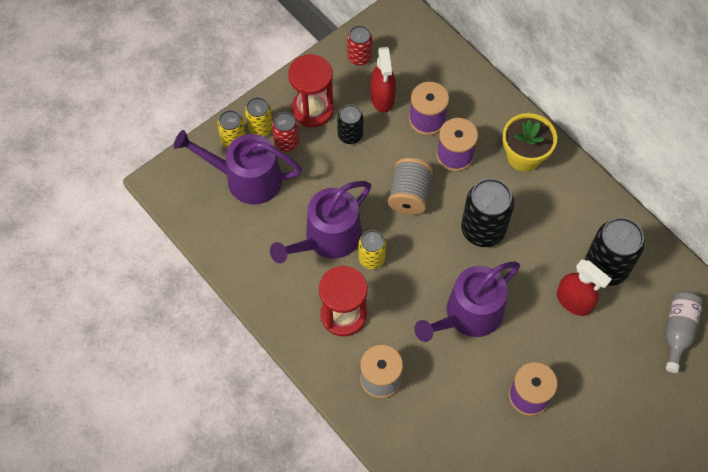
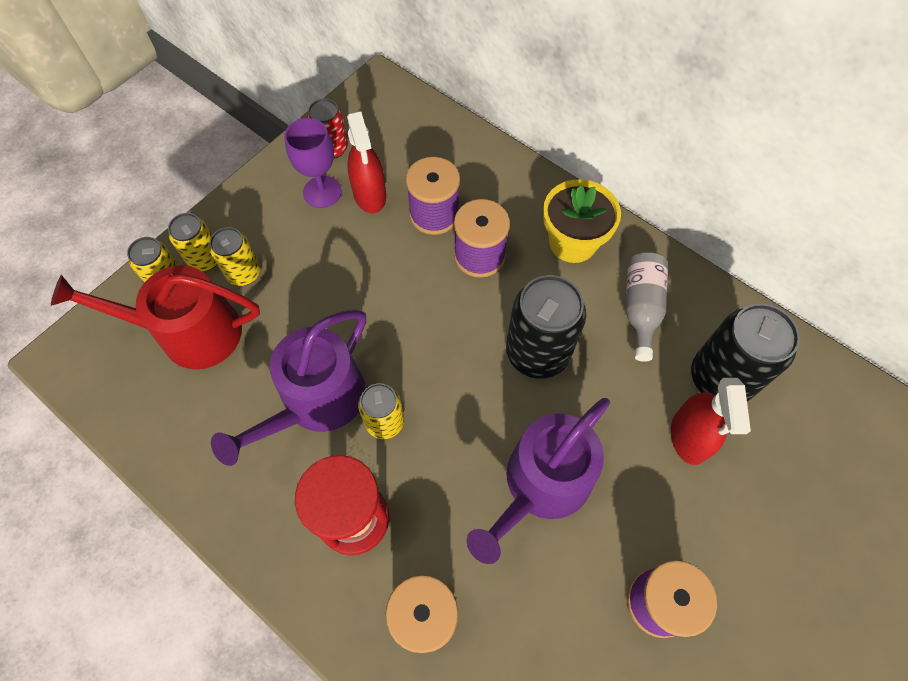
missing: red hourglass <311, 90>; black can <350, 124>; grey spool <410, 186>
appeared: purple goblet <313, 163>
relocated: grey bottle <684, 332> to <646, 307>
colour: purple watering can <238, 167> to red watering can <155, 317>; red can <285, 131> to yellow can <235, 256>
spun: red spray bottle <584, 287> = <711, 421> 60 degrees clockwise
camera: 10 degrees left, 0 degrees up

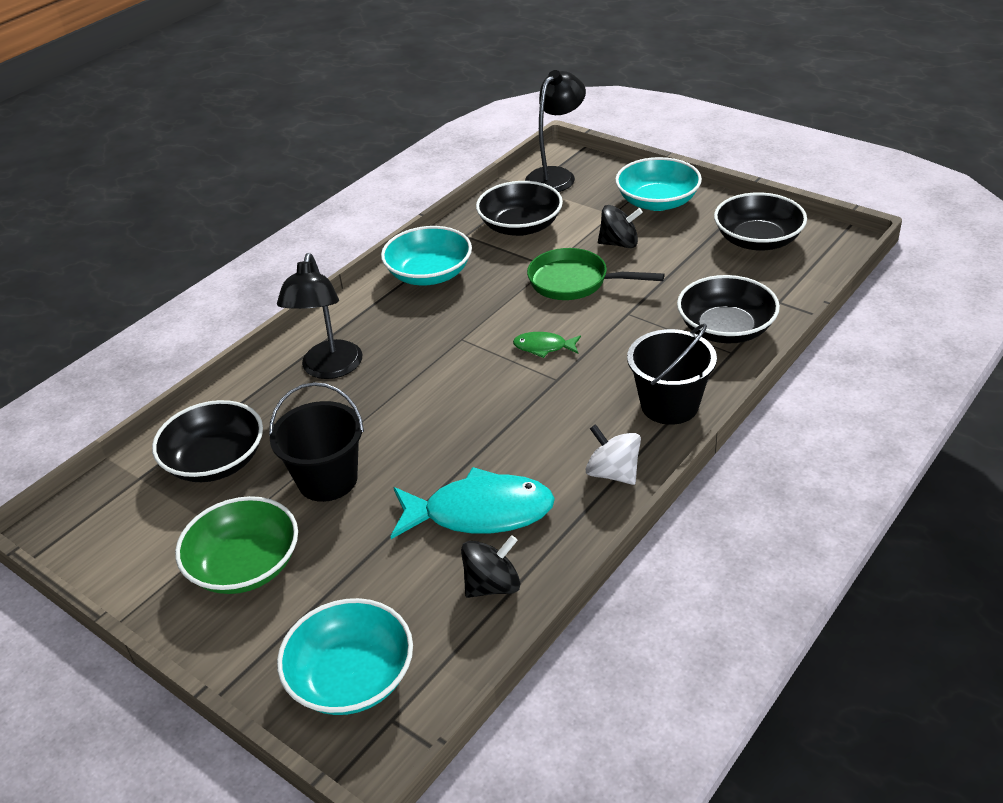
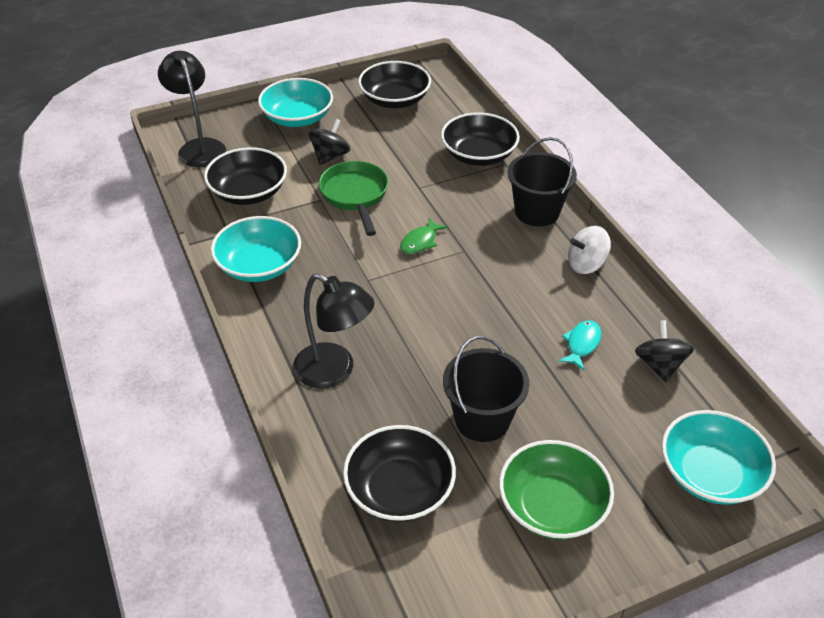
spun: green pan <595, 274> = <353, 198> 120 degrees clockwise
size: turquoise fish <472, 503> = <580, 345> x0.49
camera: 65 degrees left, 5 degrees up

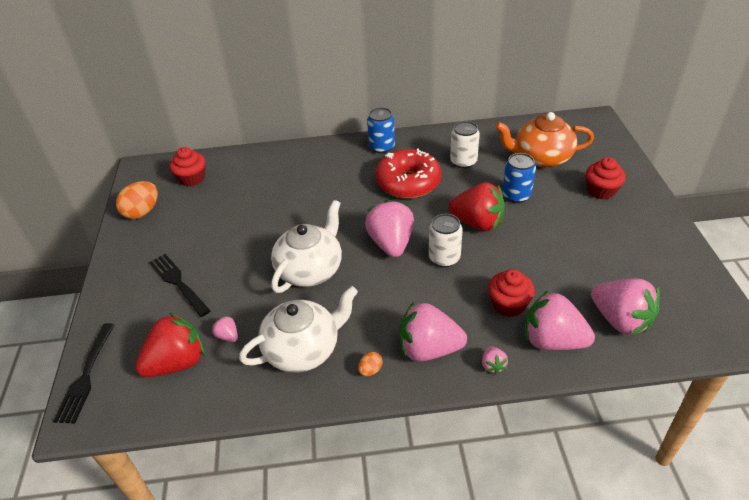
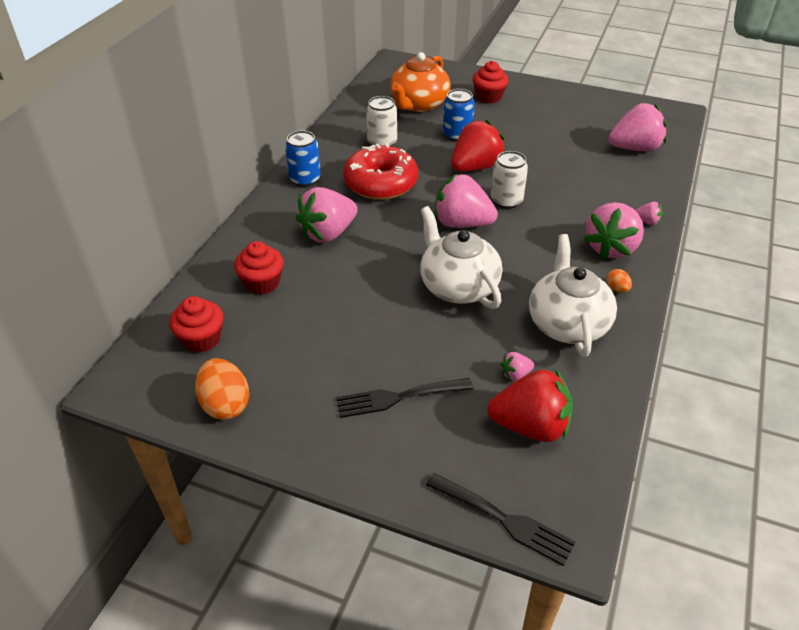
relocated: red cupcake <511, 293> to <259, 268>; pink strawberry <560, 320> to <327, 215>
spun: red strawberry <170, 345> = <530, 406> 105 degrees clockwise
camera: 65 degrees left, 0 degrees up

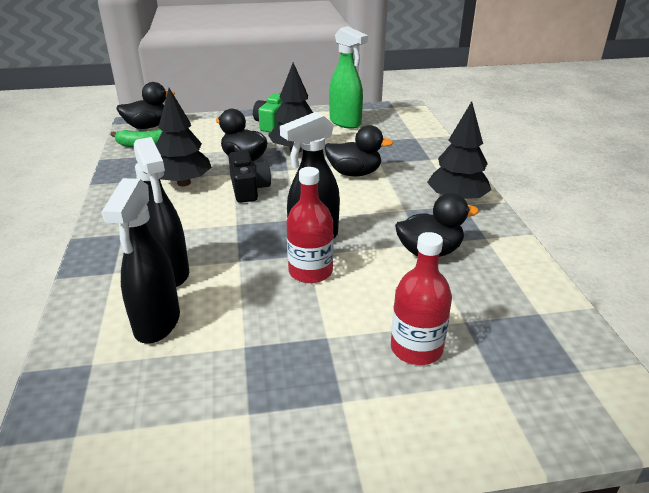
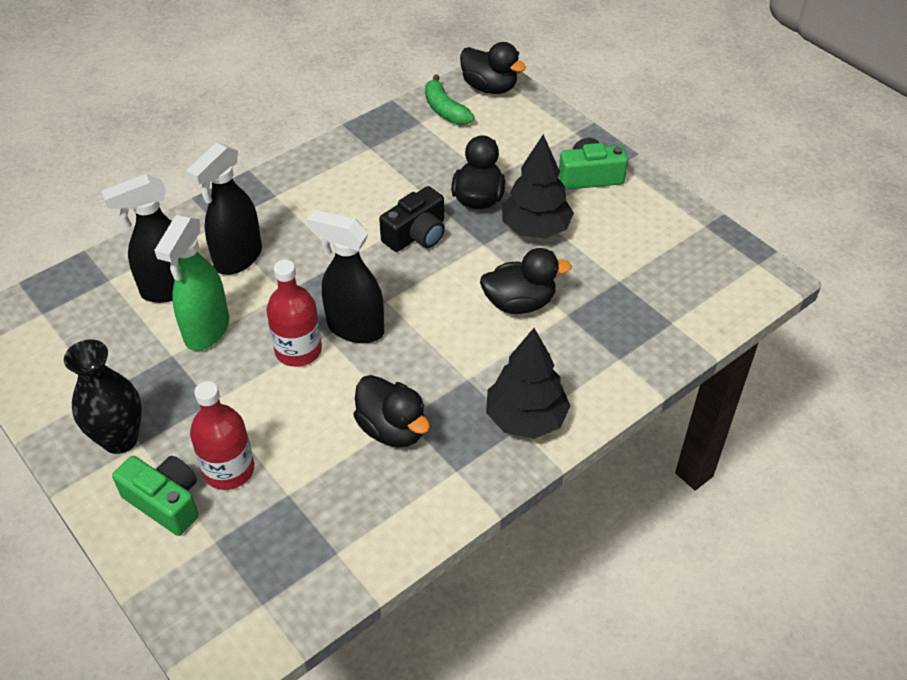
missing: black tree <184, 137>
appeared: black vase <103, 396>; green camera <155, 496>
relocated: green spray bottle <348, 77> to <191, 283>
spun: black duck <358, 150> = <526, 281> 75 degrees counterclockwise
camera: 60 degrees right, 15 degrees up

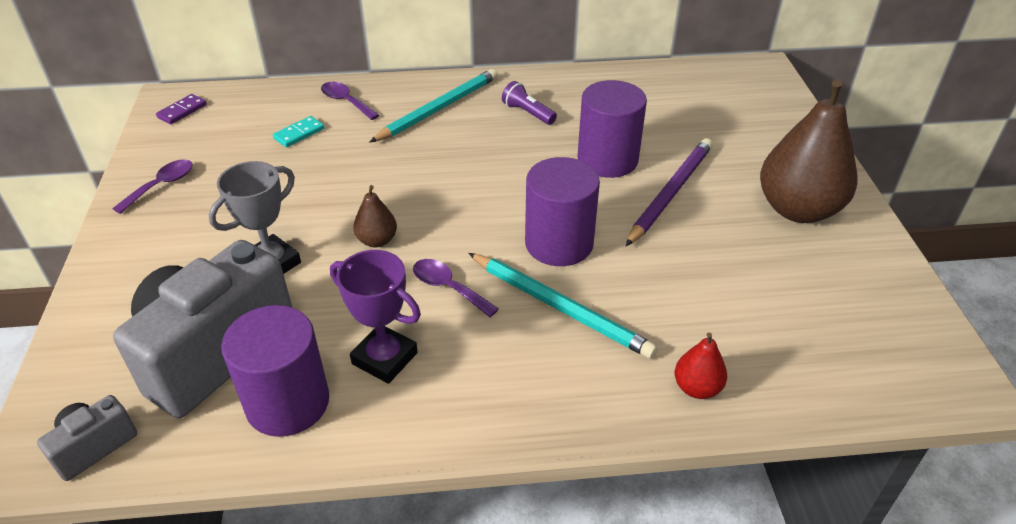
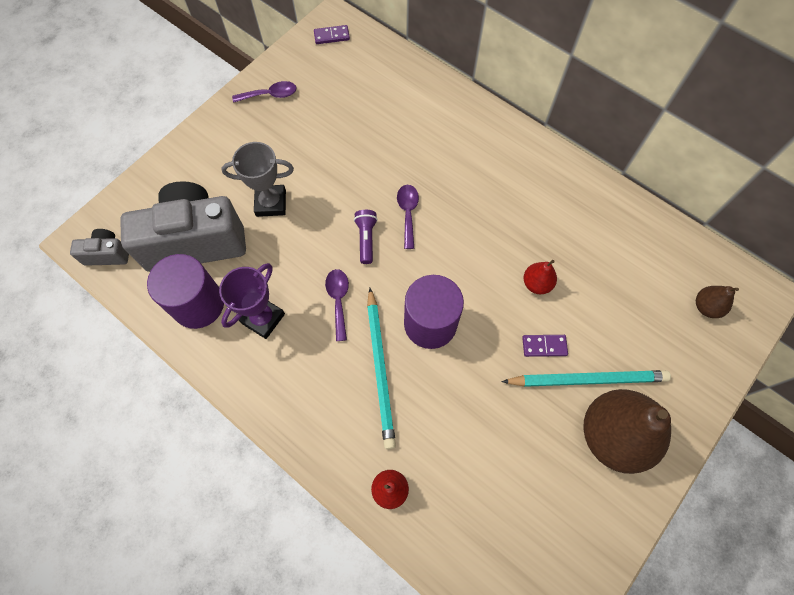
missing: turquoise domino <298, 131>
relocated: purple spoon <350, 101> to <408, 217>; brown pear <375, 216> to <717, 302>; turquoise pencil <434, 105> to <586, 378>; purple flashlight <529, 103> to <366, 237>
exchanged: purple cylinder <612, 129> to red pear <540, 277>; purple pencil <669, 192> to purple domino <545, 346>
spun: purple trophy <375, 317> = <252, 301> 45 degrees clockwise
camera: 45 degrees right, 25 degrees up

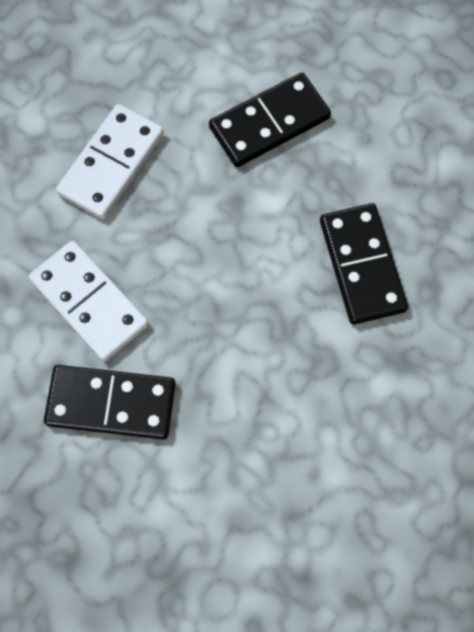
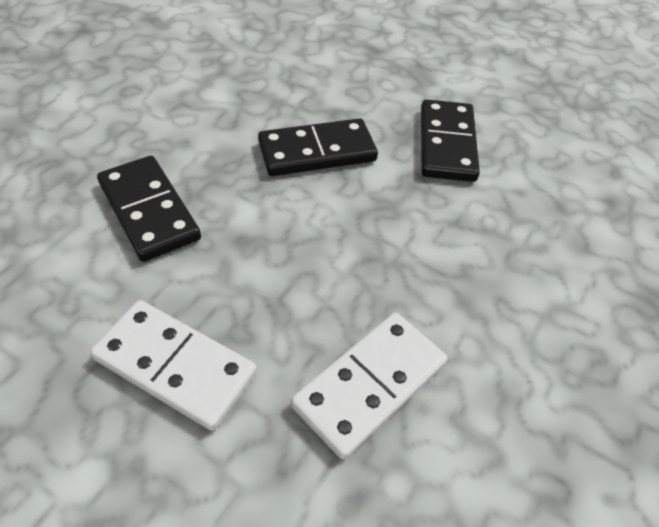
relocated: black domino <110, 402> to <450, 140>
camera: 95 degrees left, 20 degrees down

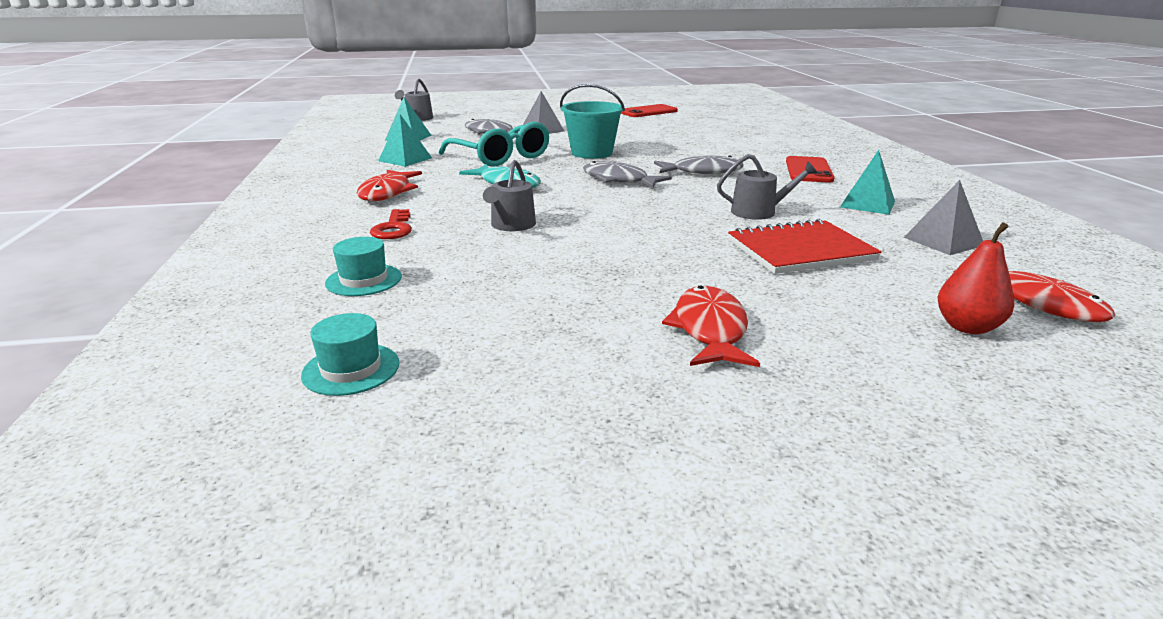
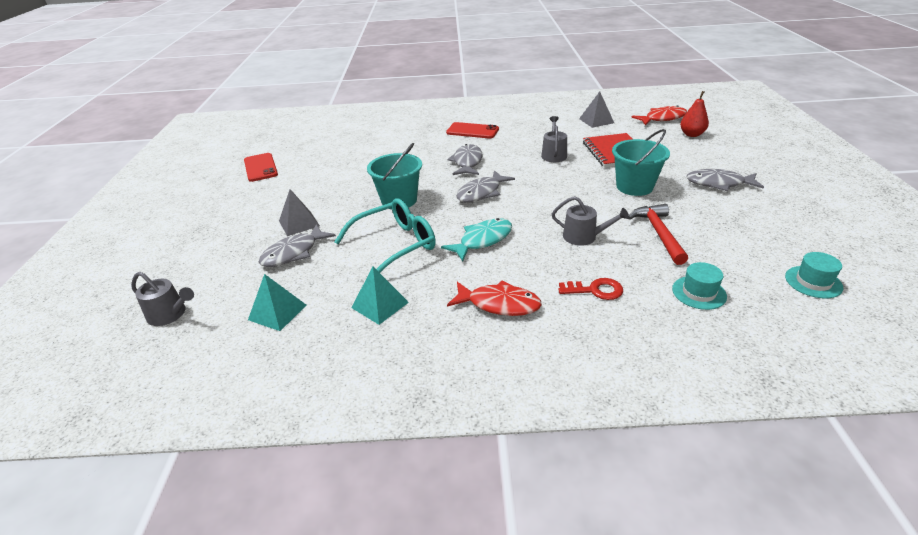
missing: turquoise pyramid <867, 182>
appeared: turquoise bucket <641, 162>; red hammer <658, 234>
colour: red fish <711, 326> to grey fish <725, 180>
camera: 80 degrees left, 10 degrees up

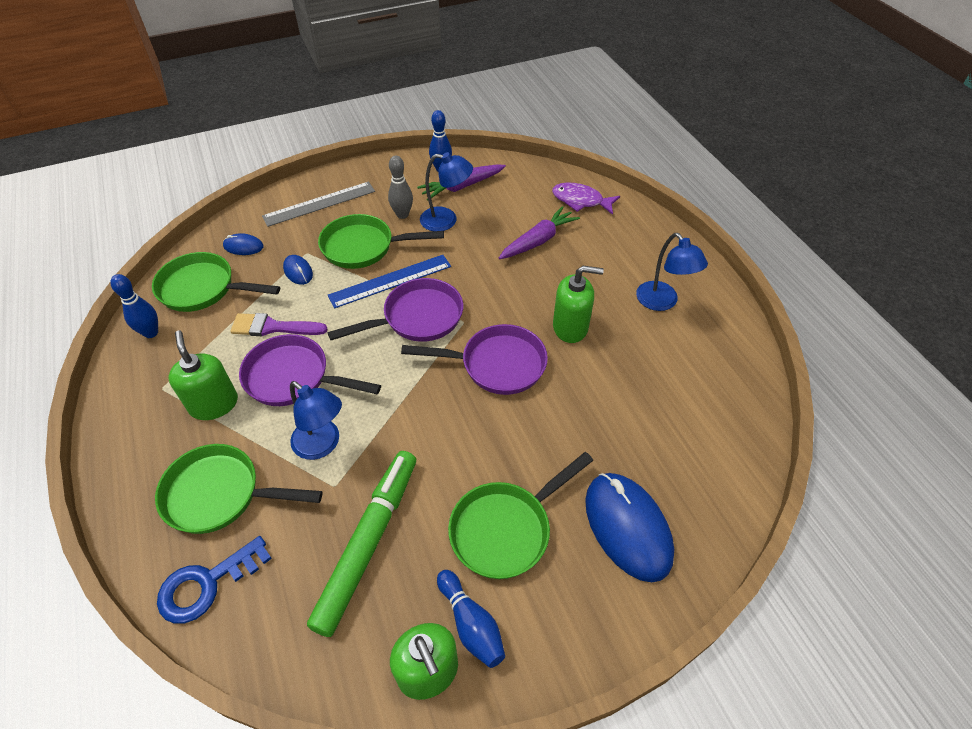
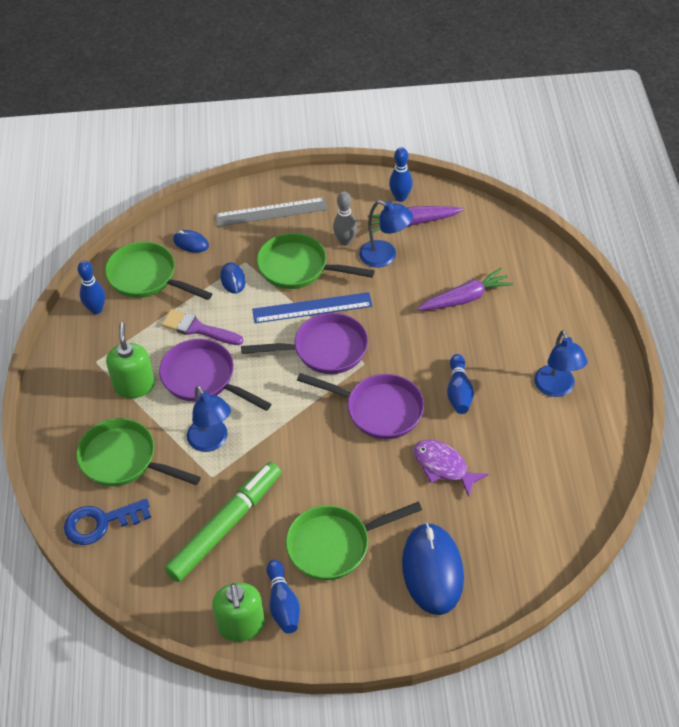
relocated: purple fish <586, 198> to <451, 468>
exchanged: green soap dispenser <578, 304> to blue bowling pin <460, 384>
camera: 20 degrees right, 0 degrees up

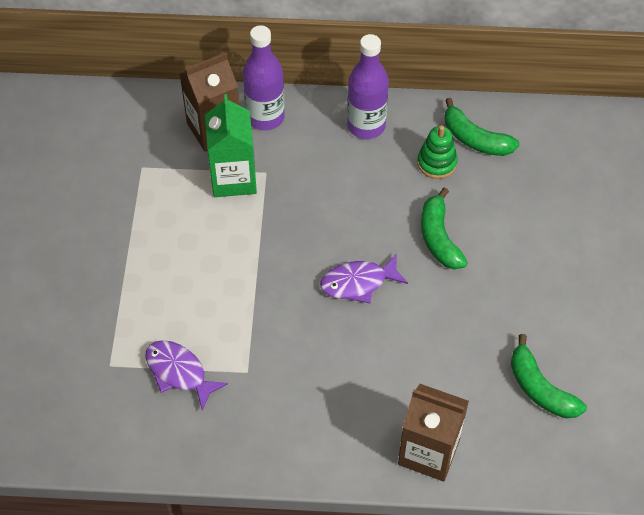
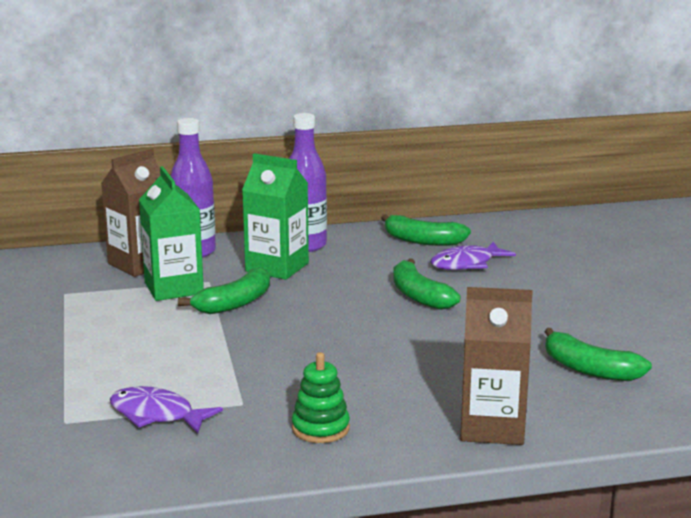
appeared: green banana <224, 290>; green carton <275, 216>
relocated: purple fish <364, 278> to <473, 256>; green stacking toy <437, 152> to <321, 397>
camera: 15 degrees left, 35 degrees down

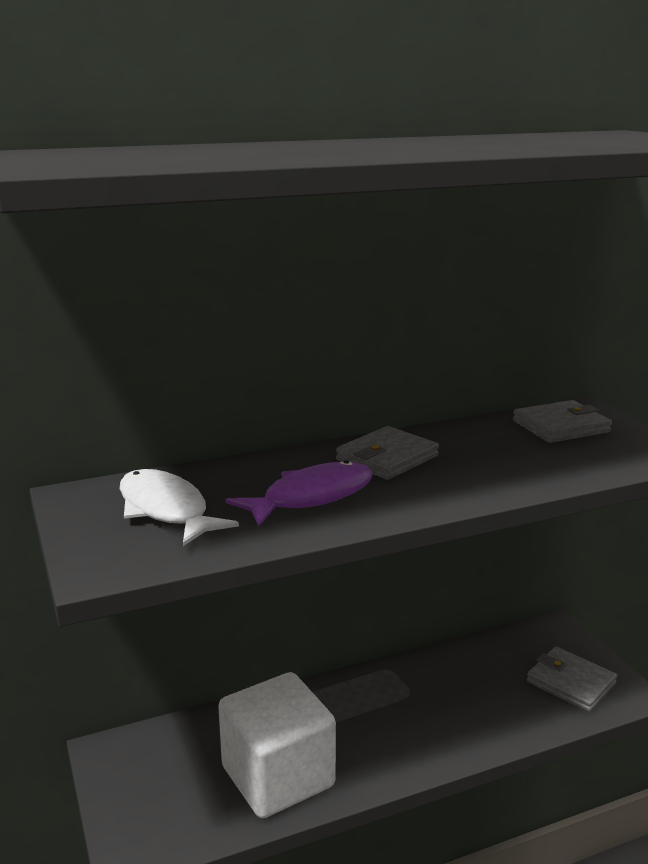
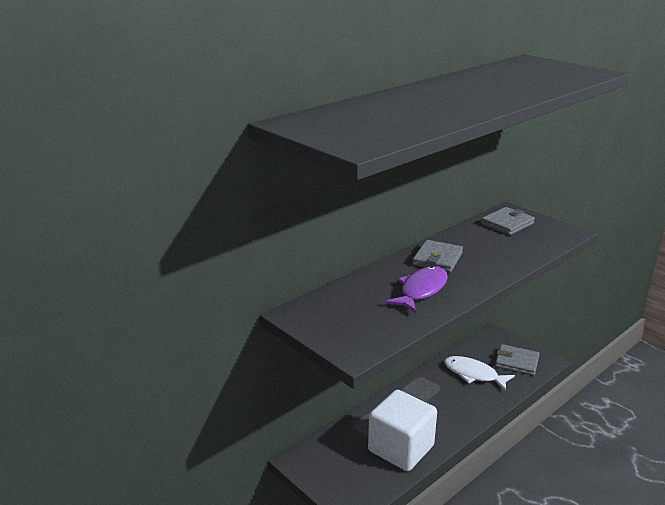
relocated: white fish <179, 507> to <479, 373>
camera: 20 degrees left, 5 degrees up

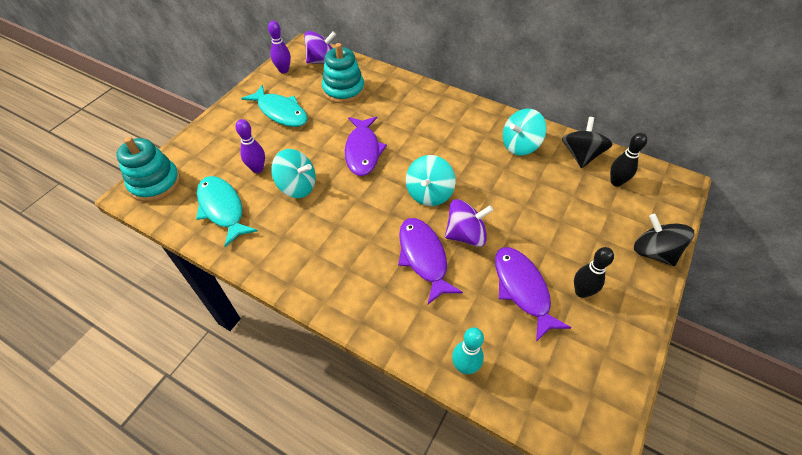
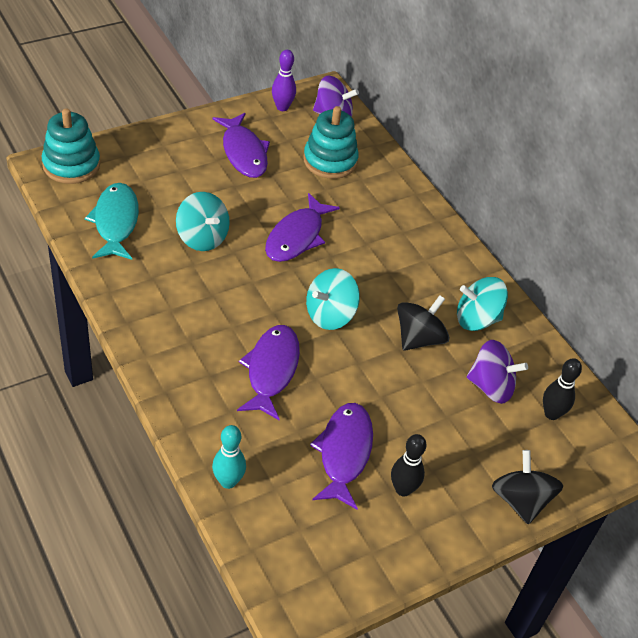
missing: purple bowling pin <250, 146>
relocated: purple spinning top <469, 223> to <497, 372>; black spinning top <587, 142> to <423, 323>
colour: turquoise fish <274, 106> to purple fish <241, 145>
camera: 25 degrees right, 5 degrees down

